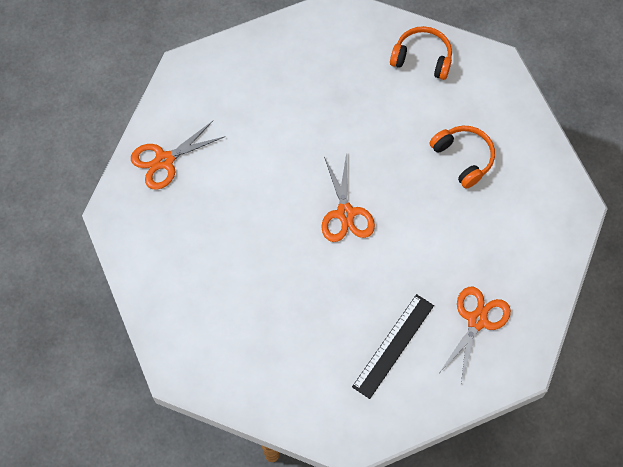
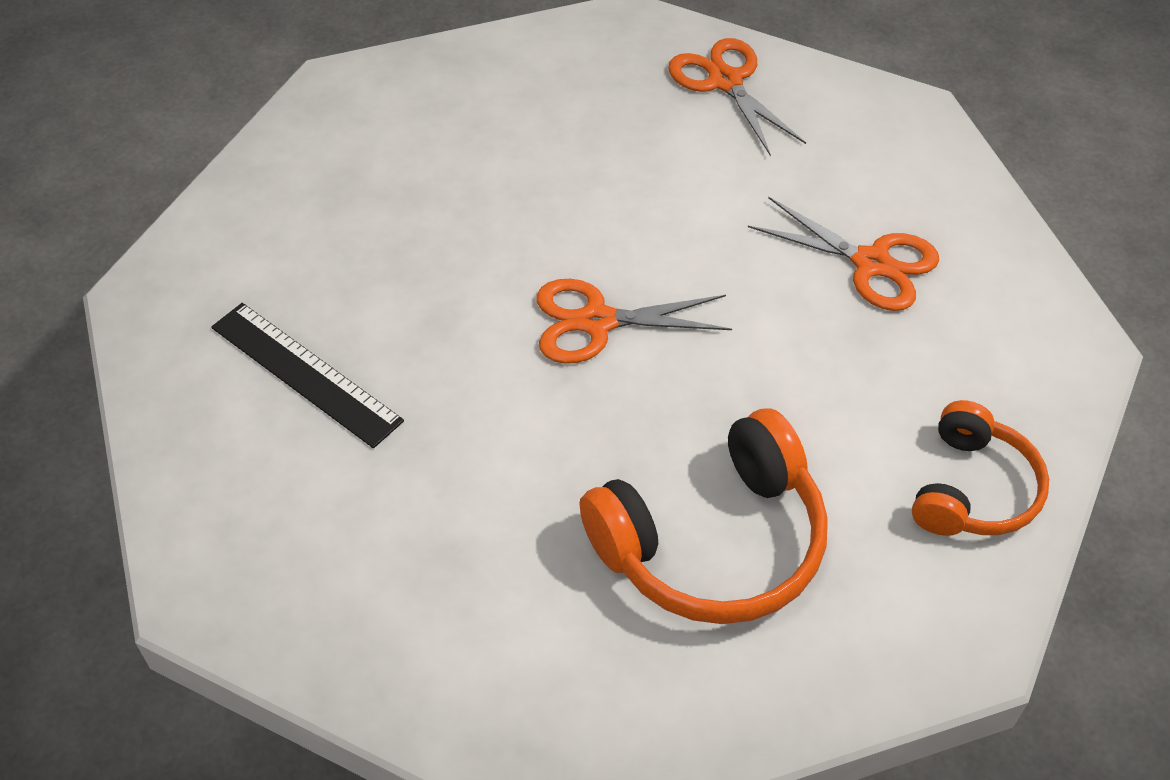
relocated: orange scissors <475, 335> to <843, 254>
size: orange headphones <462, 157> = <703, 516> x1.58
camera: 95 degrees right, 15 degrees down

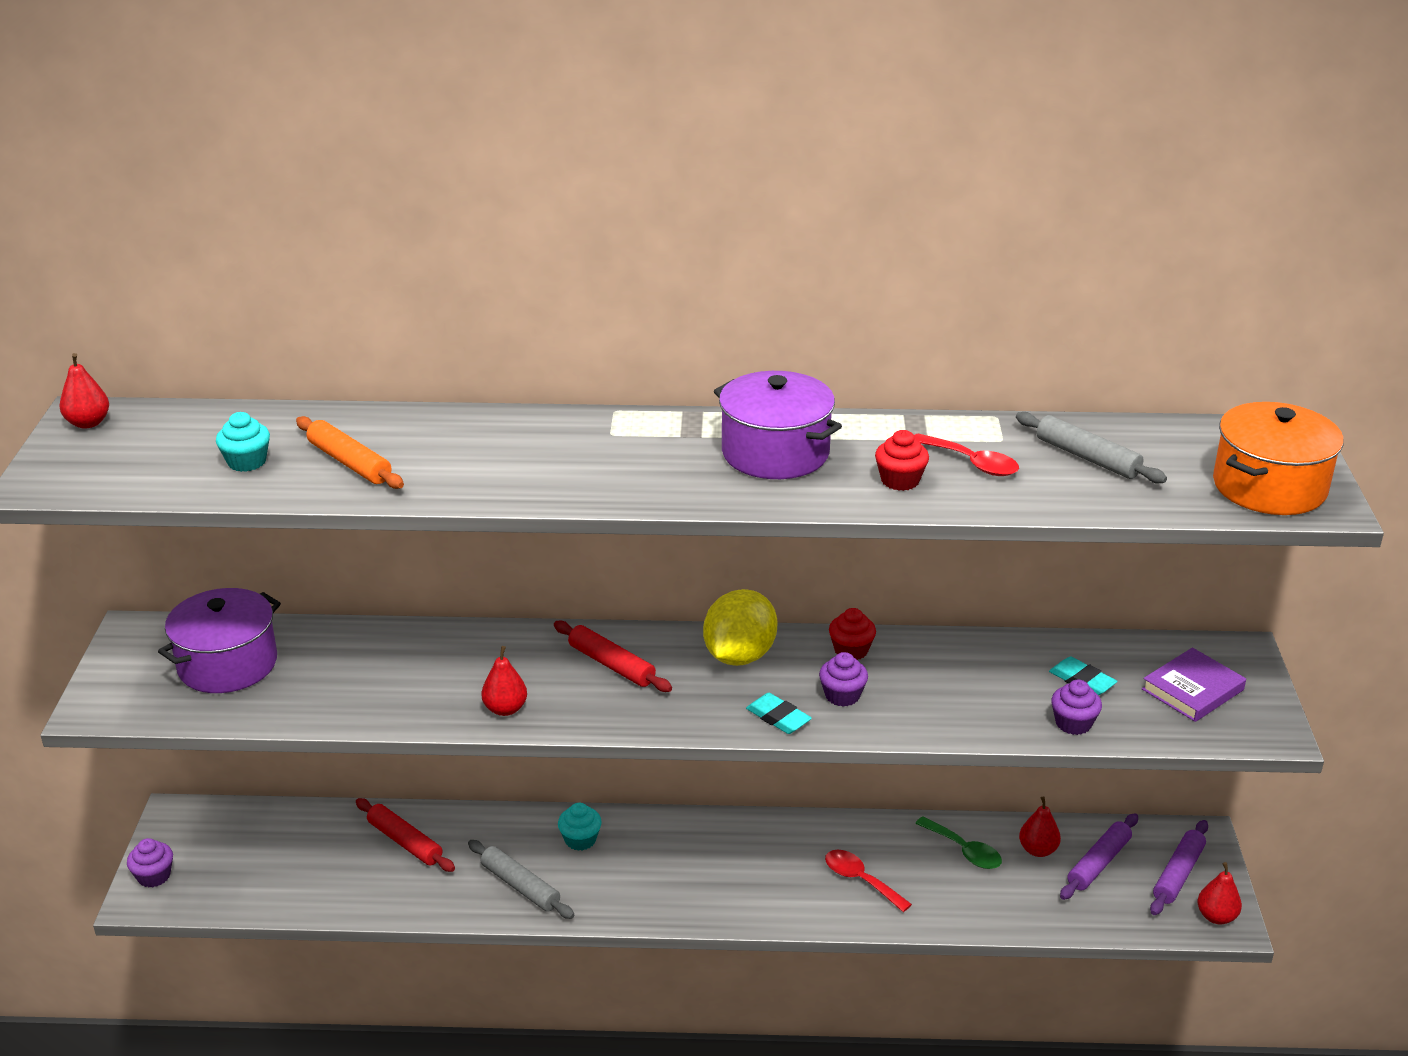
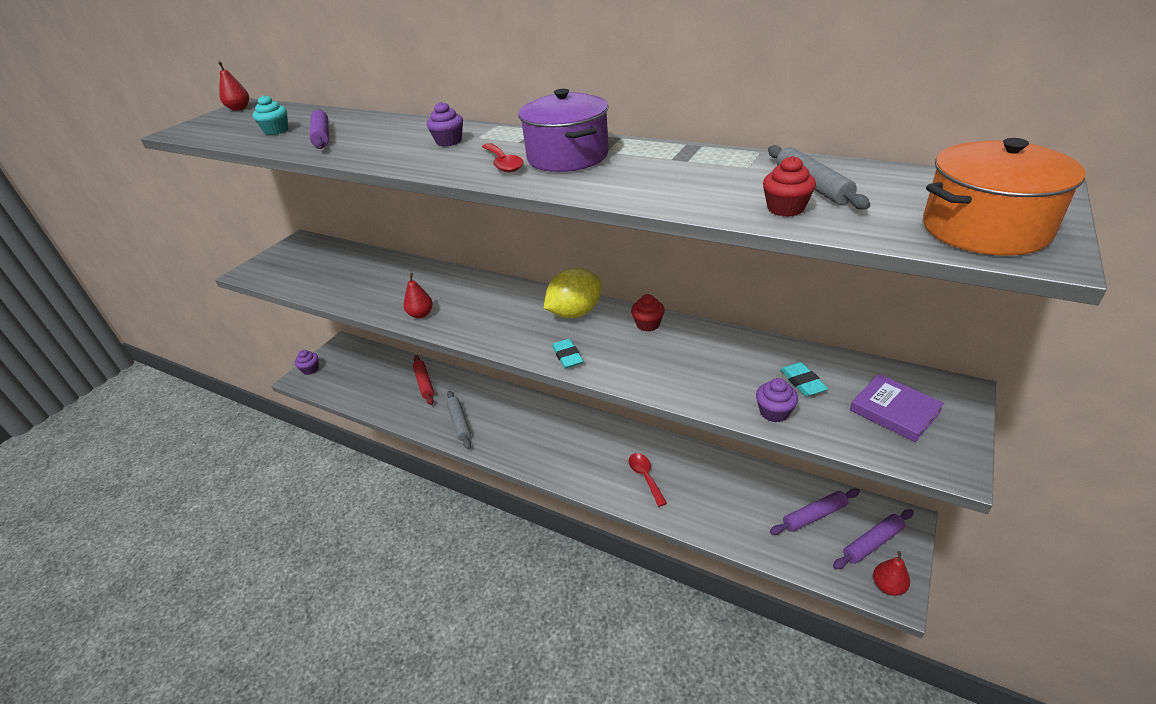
missing: purple pot <219, 640>; red rolling pin <613, 656>; turquoise cupcake <580, 827>; green spoon <958, 842>; red pear <1040, 826>
relocated: purple cupcake <843, 679> to <445, 124>; red cupcake <902, 460> to <789, 186>; red spoon <966, 454> to <502, 157>
colour: orange rolling pin <350, 452> to purple rolling pin <319, 129>
spun: purple book <1194, 685> = <897, 408> 60 degrees clockwise
camera: 30 degrees right, 5 degrees up

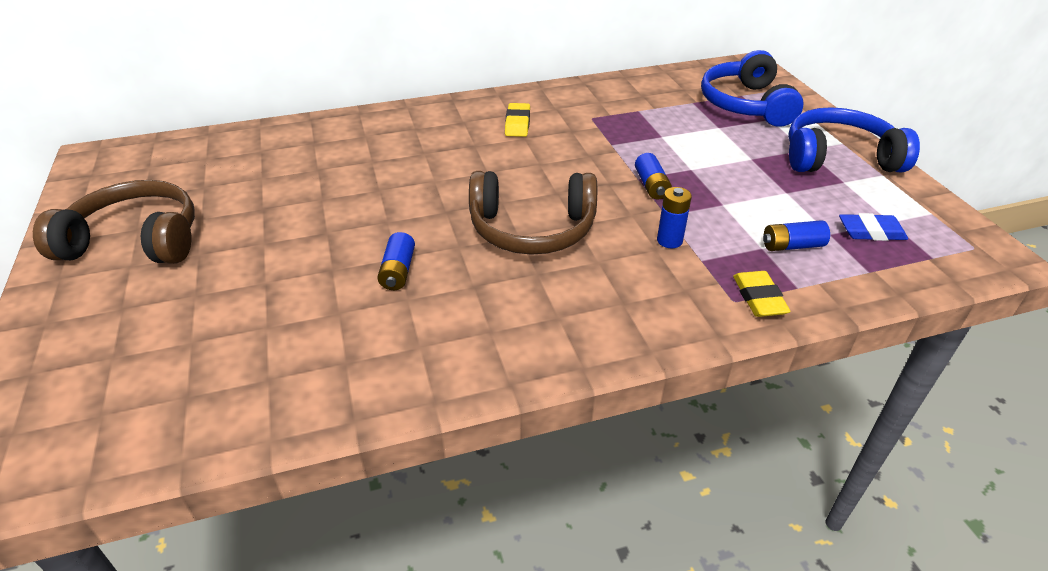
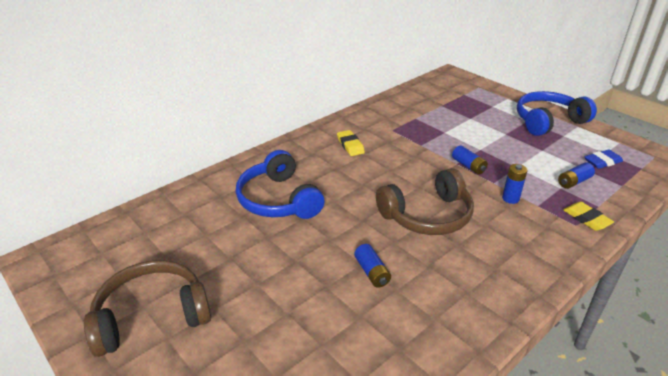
relocated: blue headphones <752, 88> to <280, 184>
camera: 25 degrees left, 5 degrees down

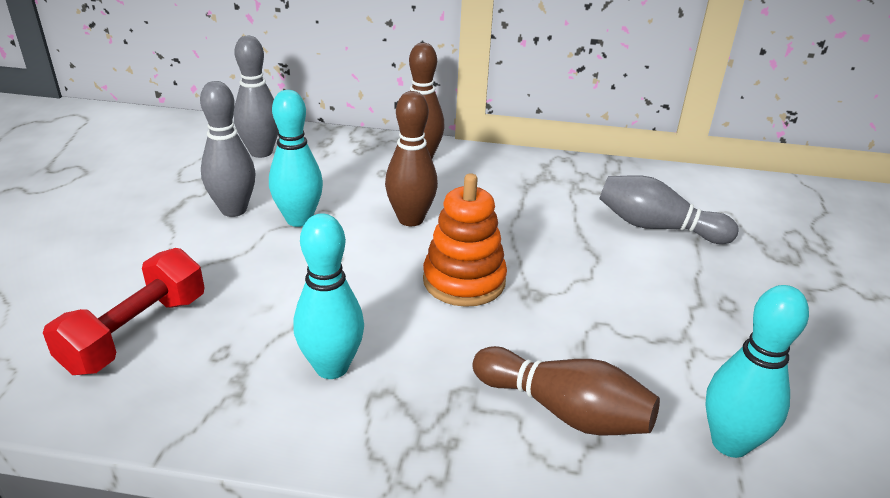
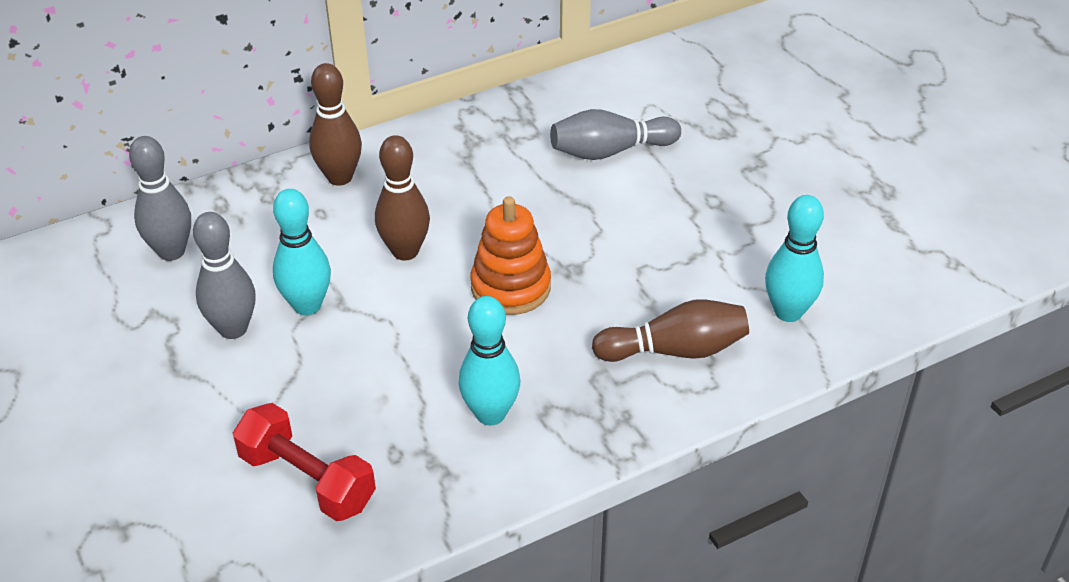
spun: red dumbbell <124, 311> = <304, 462> 45 degrees counterclockwise
camera: 35 degrees left, 10 degrees up

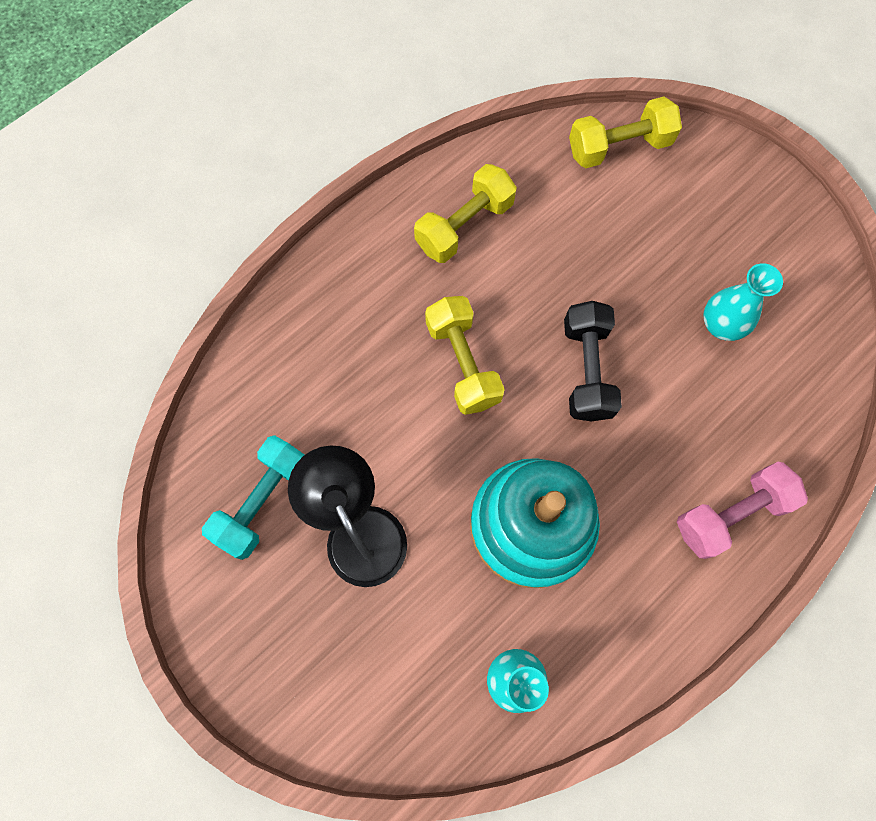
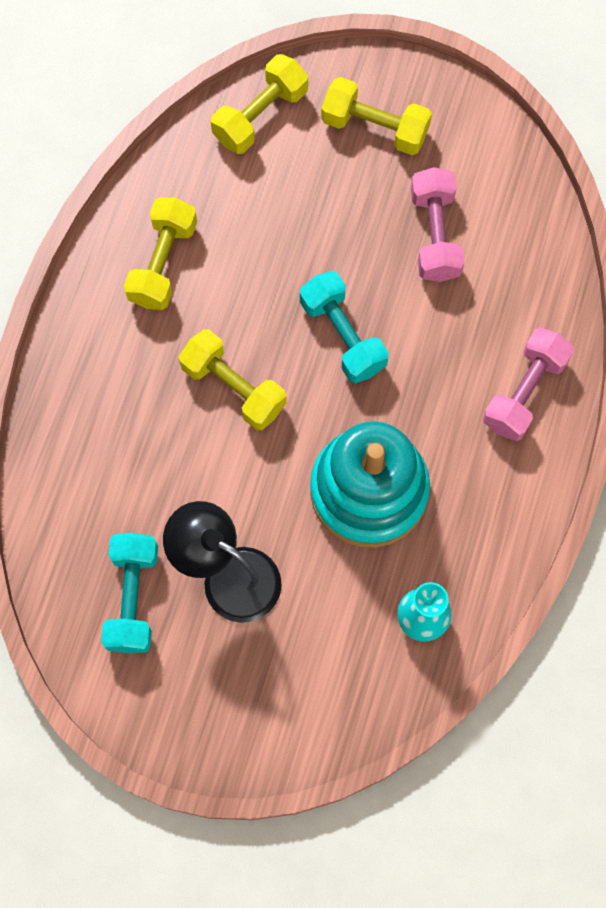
appeared: yellow dumbbell <376, 116>
exchanged: turquoise vase <743, 302> to pink dumbbell <437, 224>
colour: black dumbbell <593, 361> to turquoise dumbbell <344, 327>
camera: 30 degrees left, 0 degrees up

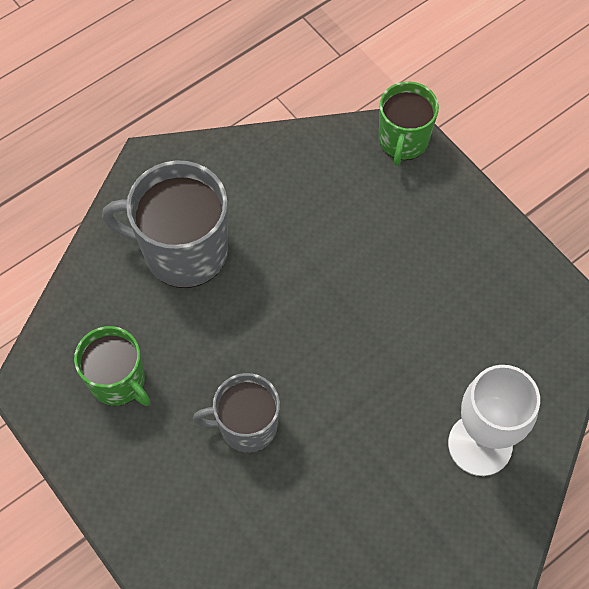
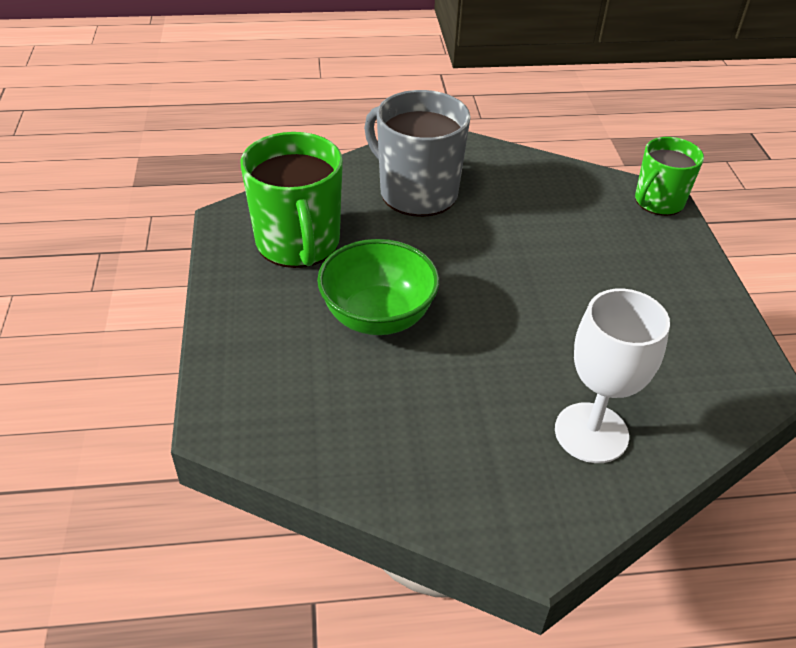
exchanged: grey mug <236, 413> to green bowl <378, 287>
size: green mug <112, 366> = <291, 200> x1.58
camera: 30 degrees right, 20 degrees down

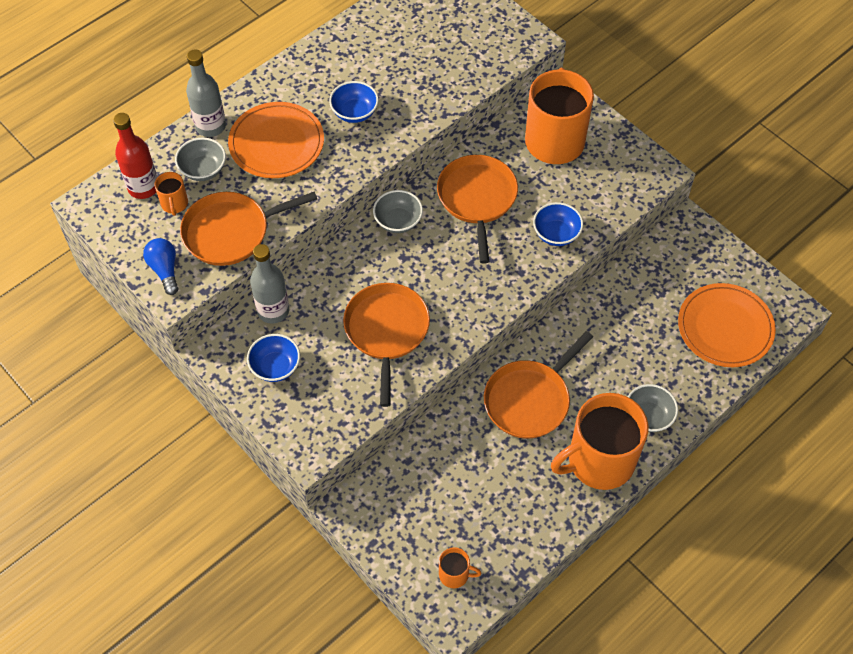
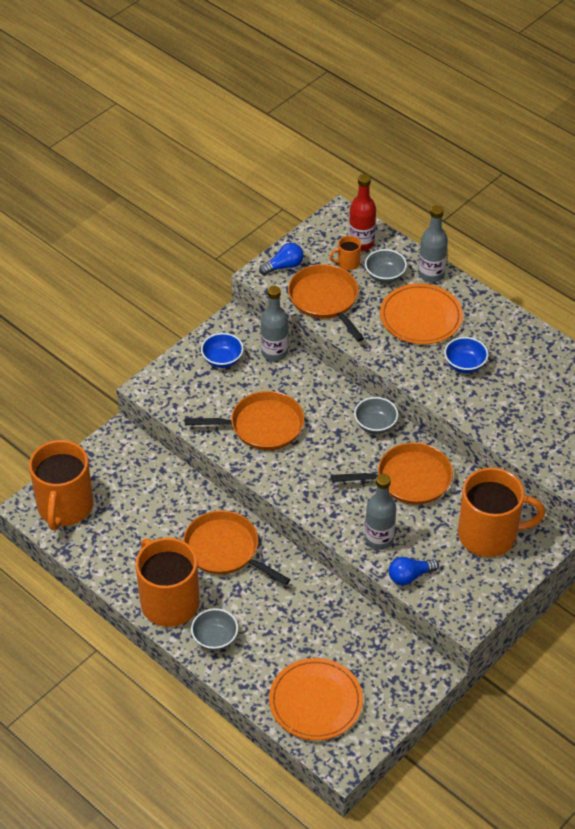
appeared: blue light bulb <414, 571>
exchanged: blue bowl <558, 224> to grey bottle <380, 512>
size: orange mug <460, 567> = <61, 485> x2.35
camera: 85 degrees right, 10 degrees down

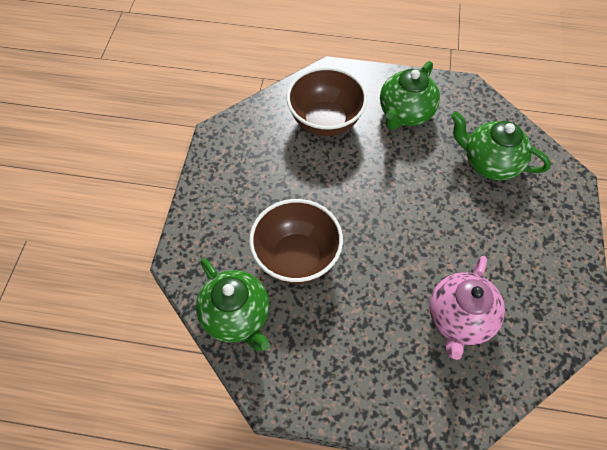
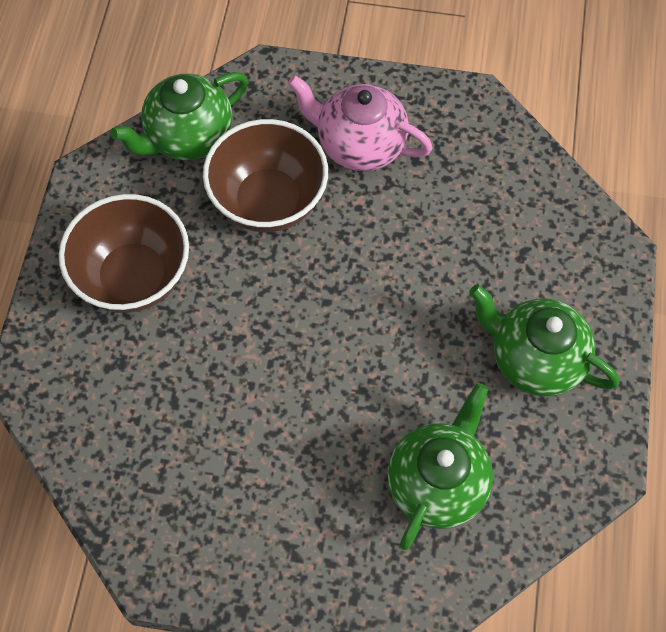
relocated: brown bowl <326, 101> to <124, 253>; pink teapot <467, 308> to <360, 123>
camera: 90 degrees right, 5 degrees up

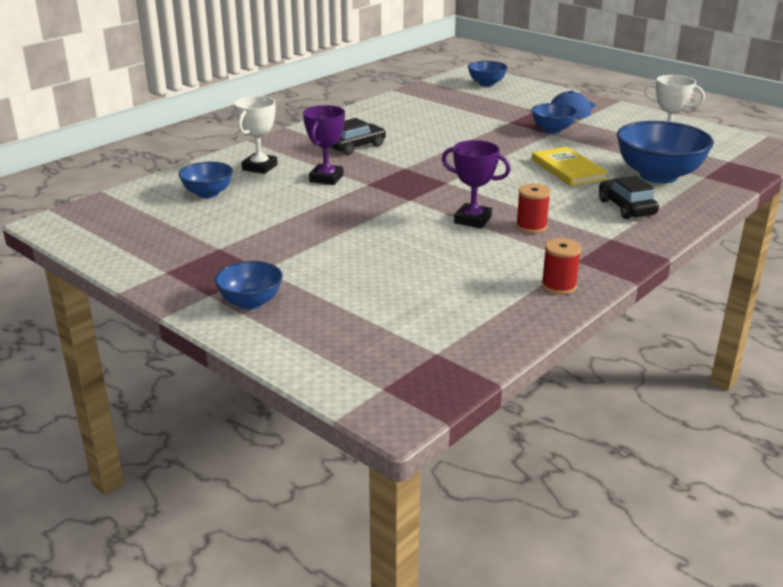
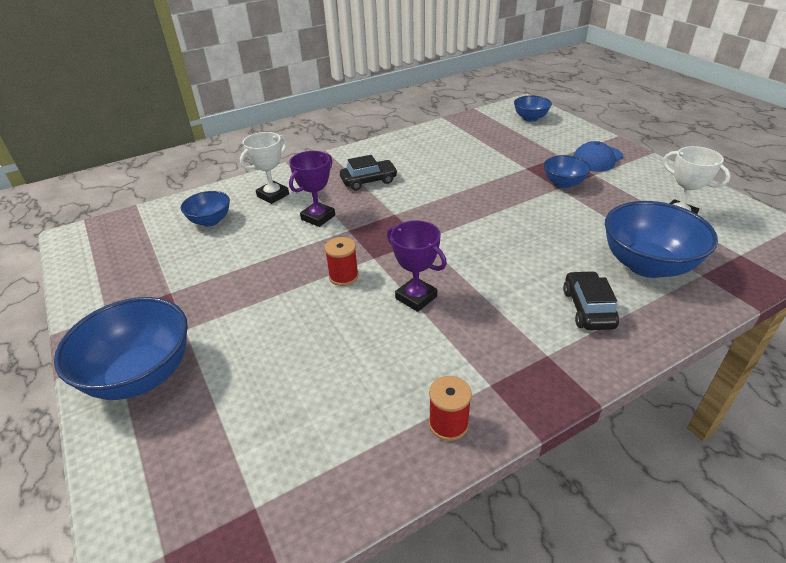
missing: yellow book <570, 166>
relocated: red spool <533, 209> to <342, 261>
size: blue bowl <249, 285> = <121, 348> x1.81
camera: 20 degrees right, 10 degrees up

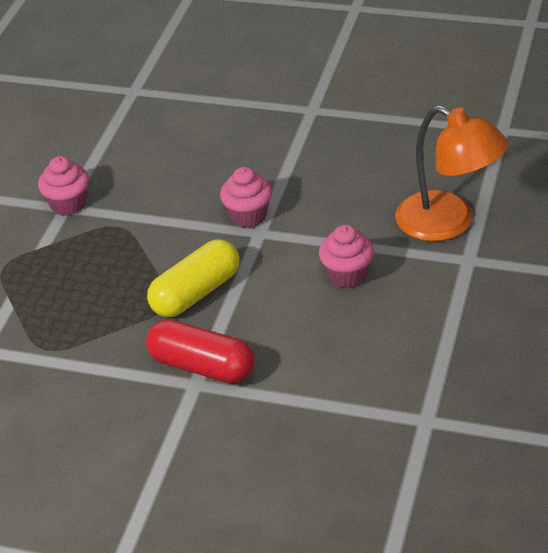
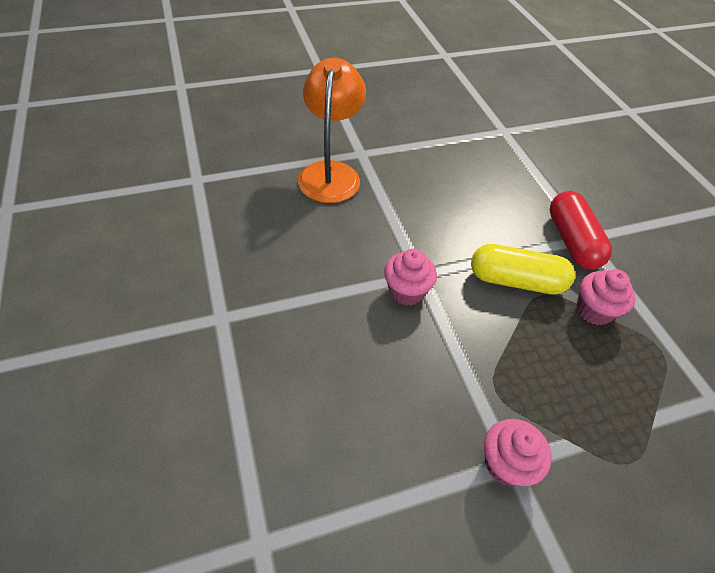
relocated: pink cupcake <346, 256> to <606, 297>
camera: 130 degrees left, 10 degrees up

